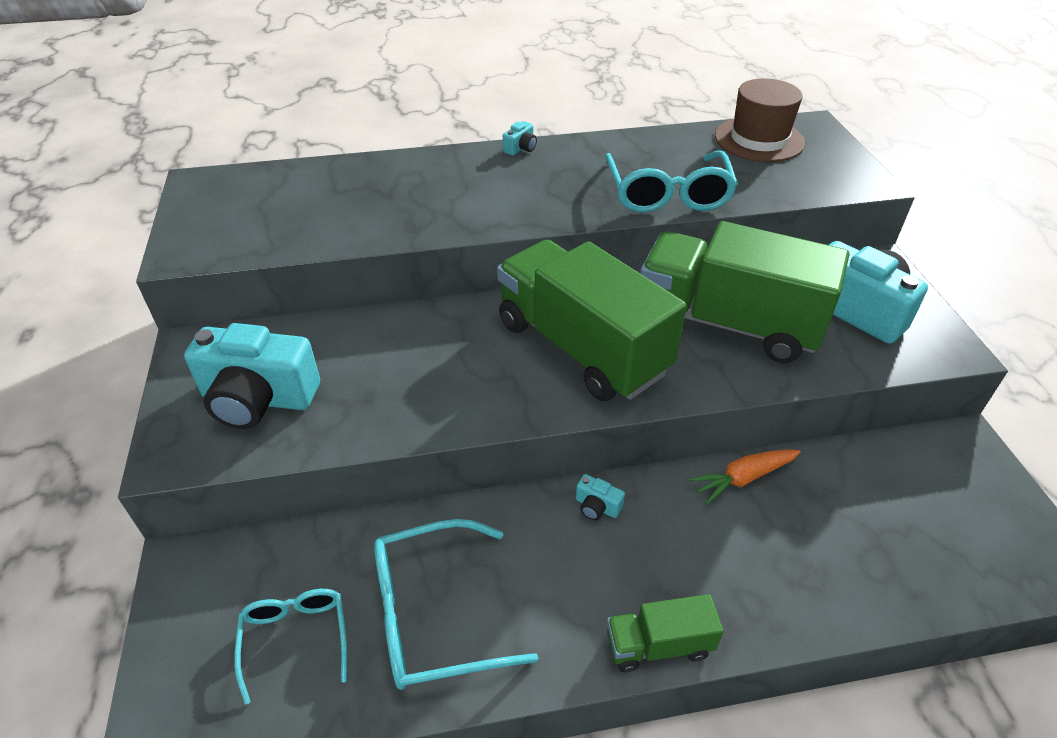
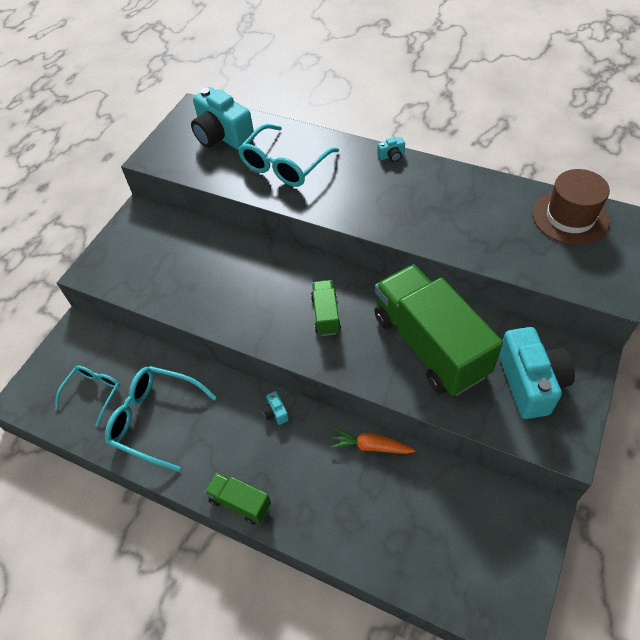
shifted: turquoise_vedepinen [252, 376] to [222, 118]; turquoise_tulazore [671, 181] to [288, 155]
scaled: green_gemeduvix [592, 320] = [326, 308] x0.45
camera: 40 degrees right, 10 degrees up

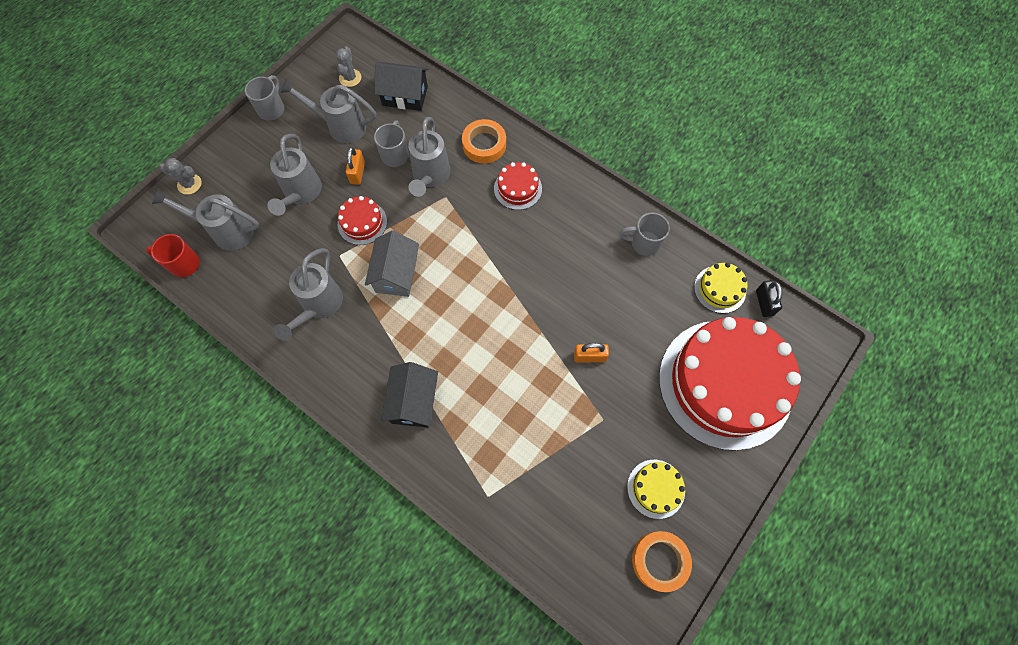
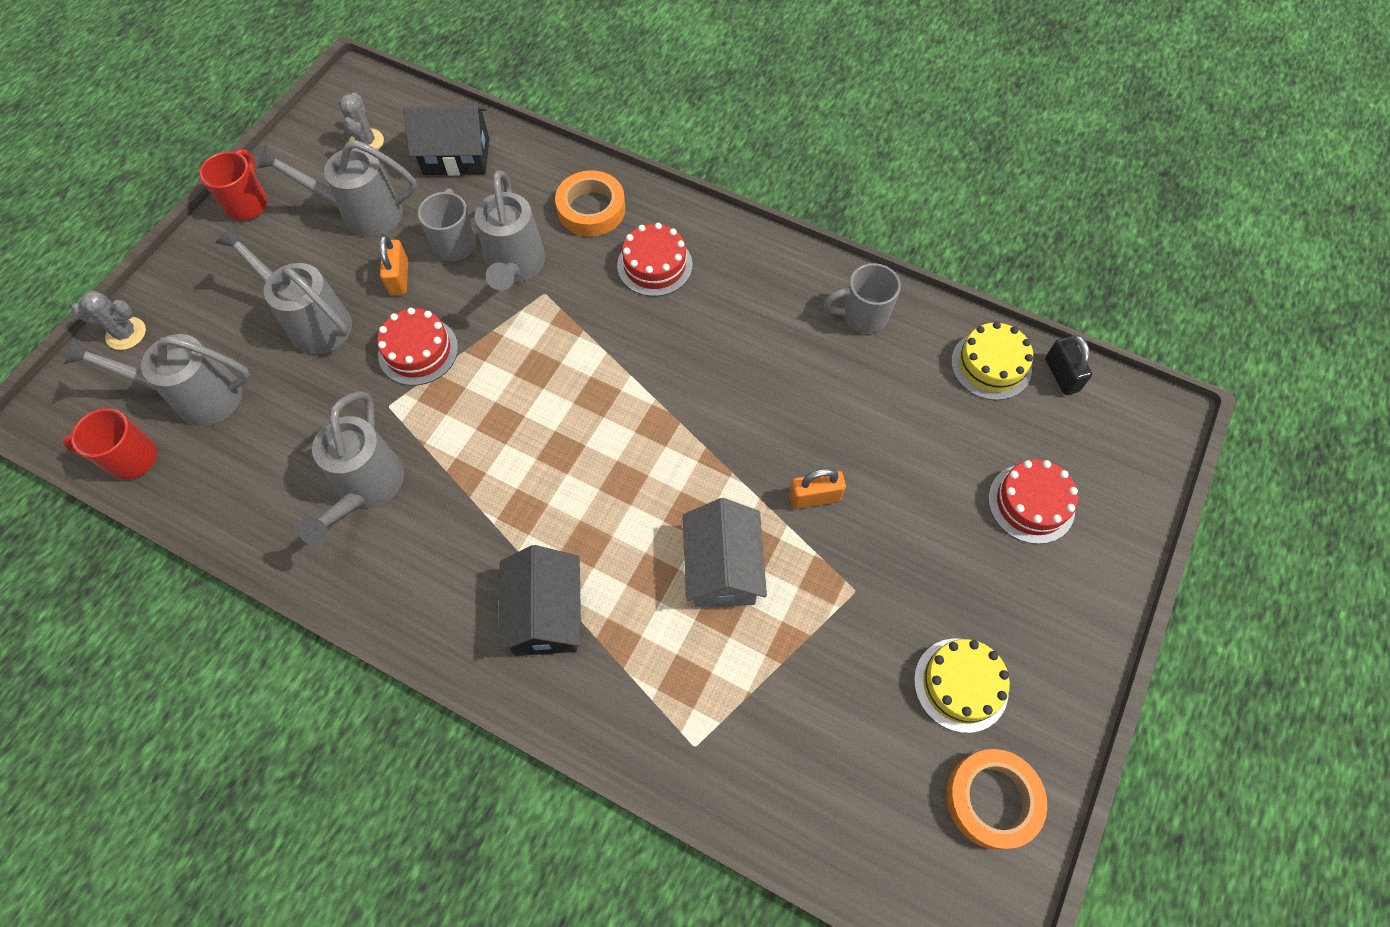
shifted: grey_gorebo [392, 263] to [724, 553]
repainted: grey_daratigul [264, 97] to red_daratigul [233, 184]
rotated: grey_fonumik [295, 175] = [283, 289] 135 degrees clockwise
scaled: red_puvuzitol [730, 384] = [1033, 502] x0.41
camera: 10 degrees left, 5 degrees down

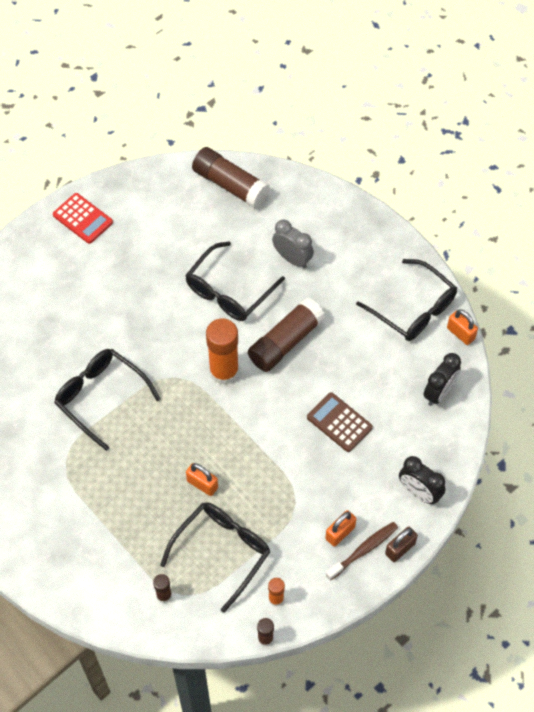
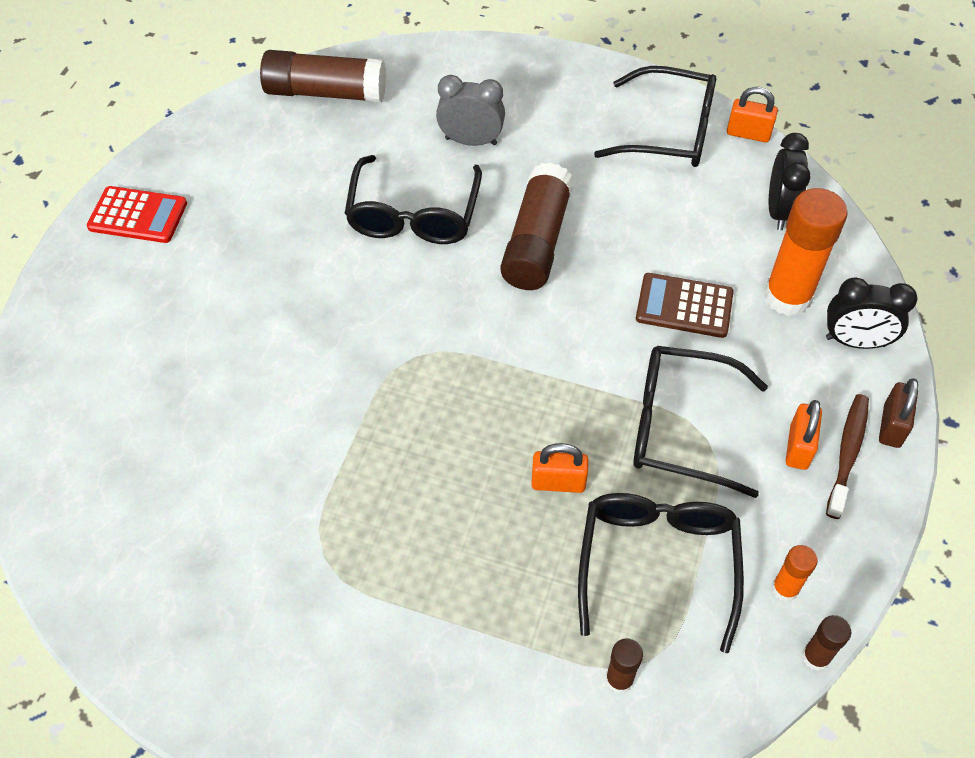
shifted: black_tulazore [107, 400] to [700, 422]; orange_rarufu [222, 351] to [806, 252]
camera: 30 degrees left, 5 degrees down

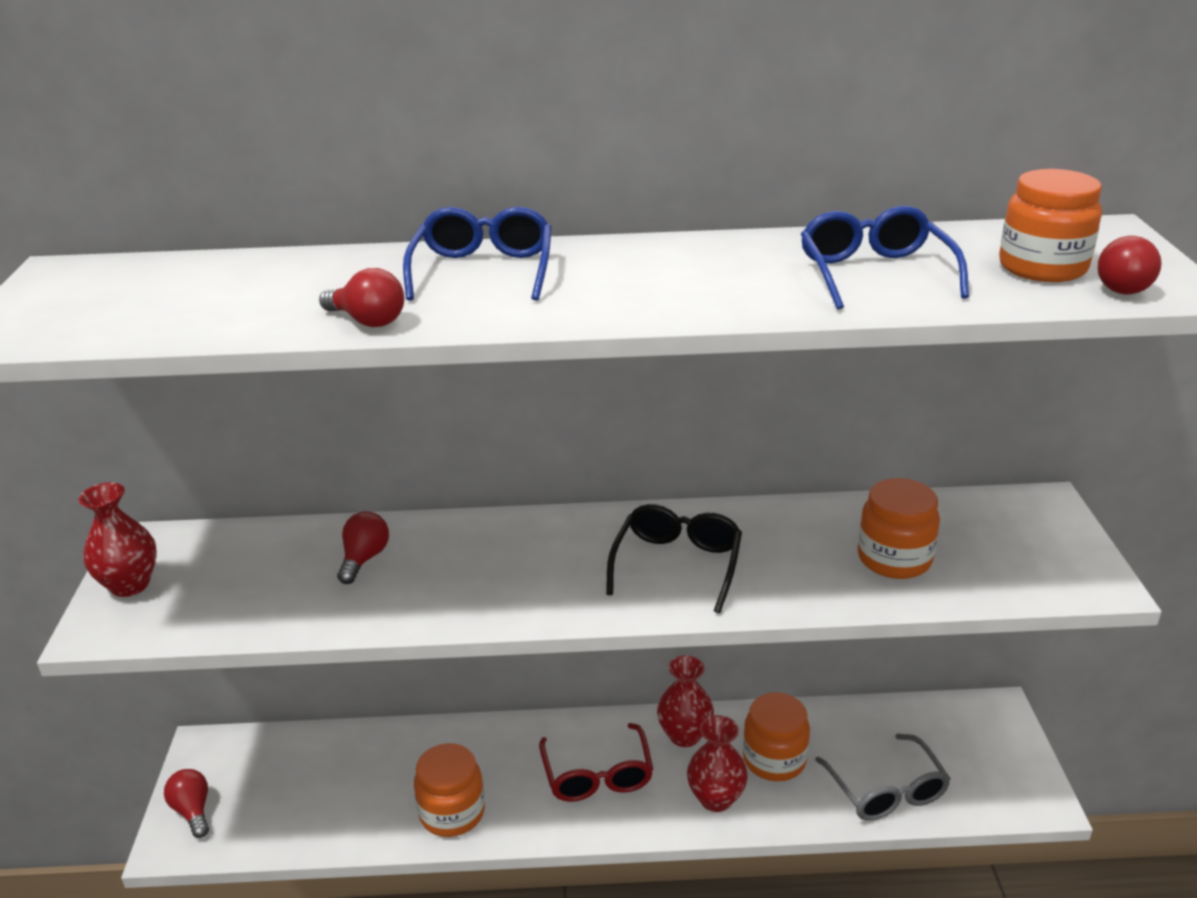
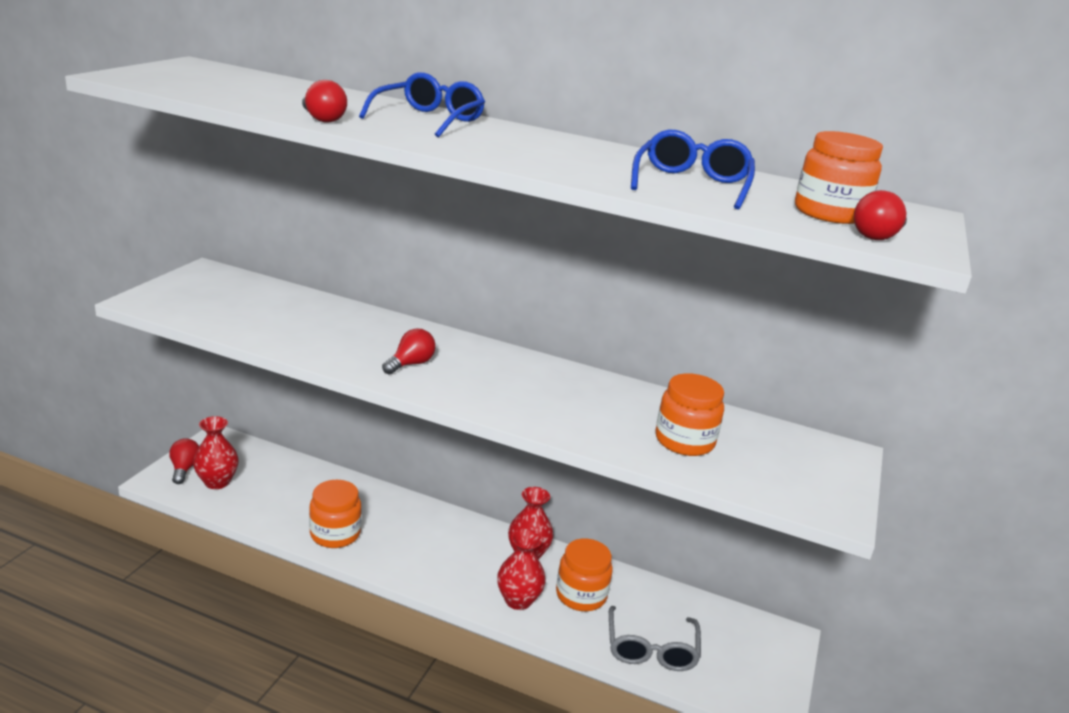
gone: red_tulazore [596, 762]; black_tulazore [674, 558]
shifted: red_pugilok [117, 539] to [216, 452]; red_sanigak [363, 548] to [409, 351]
camera: 20 degrees right, 5 degrees down

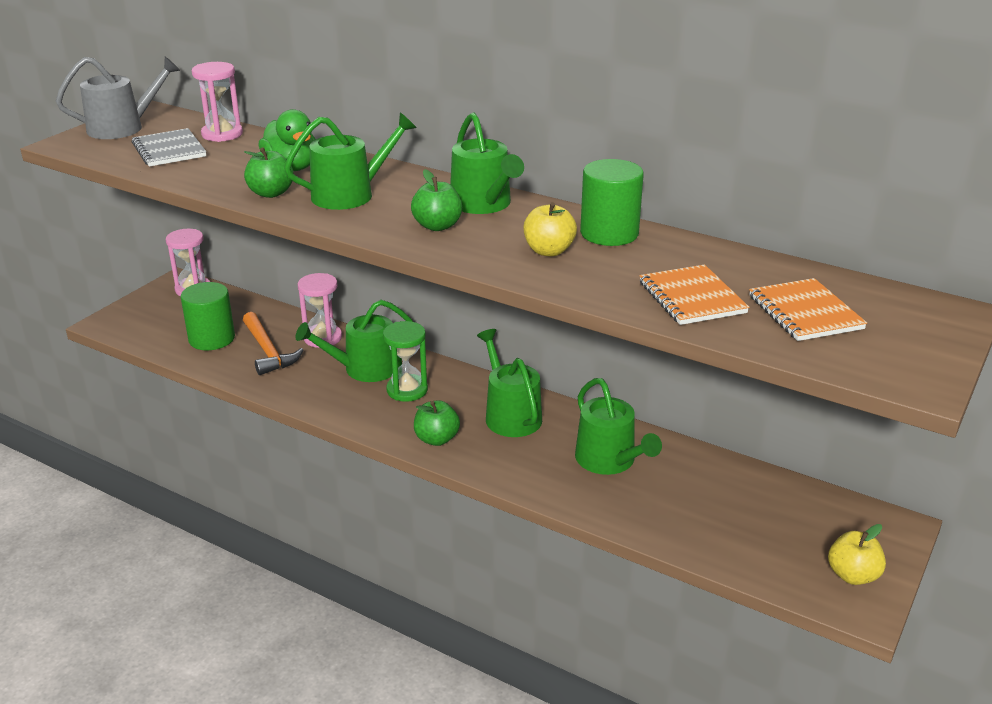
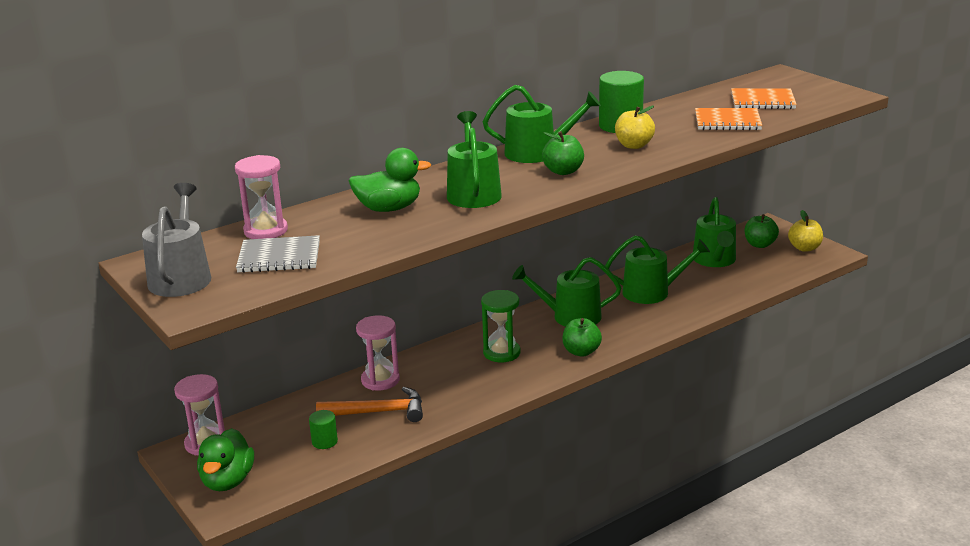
new: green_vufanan [225, 459]
shifted: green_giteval [269, 172] to [762, 231]; green_fonumik [354, 341] to [714, 232]
scaled: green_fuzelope [207, 316] = [323, 429] x0.52
camera: 65 degrees left, 5 degrees down

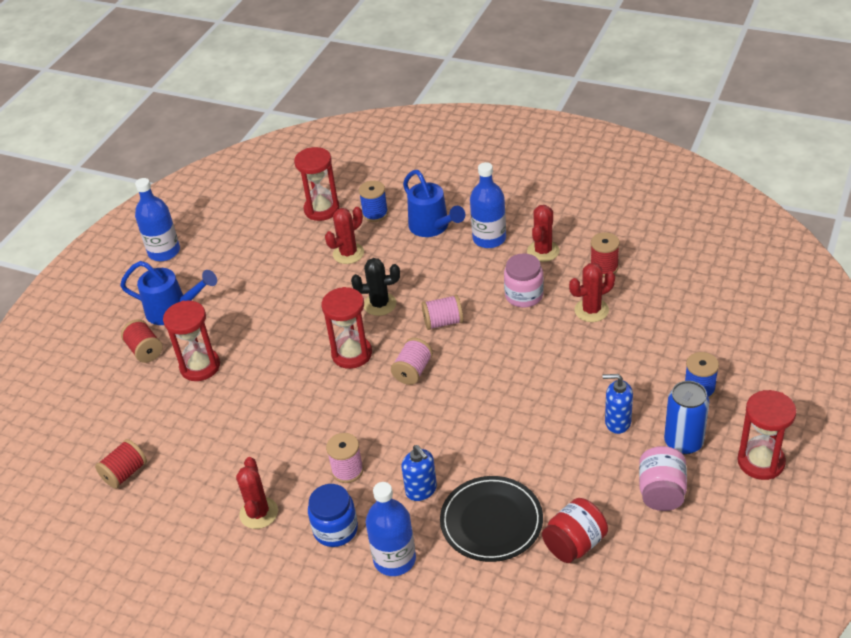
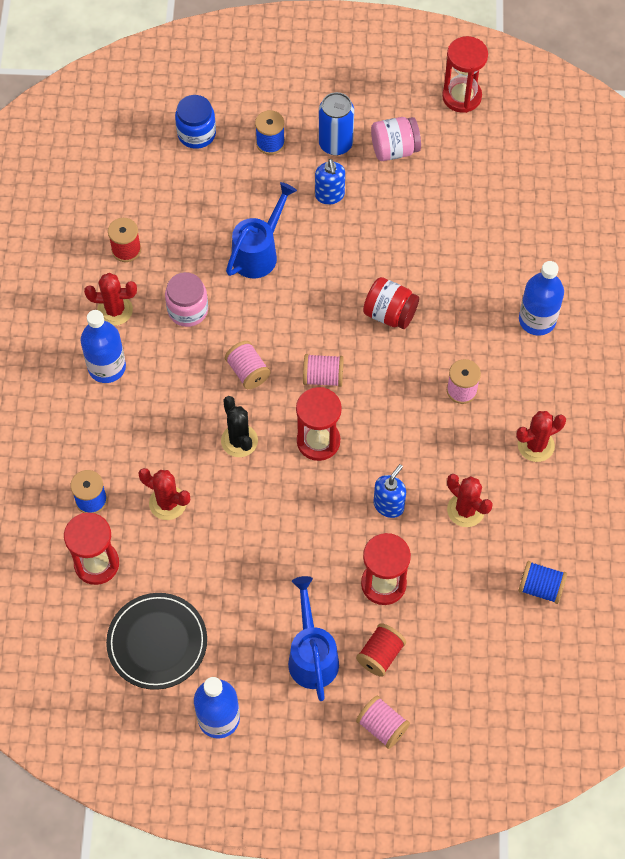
new: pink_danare [383, 722]
shifted: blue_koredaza [333, 515] to [195, 122]; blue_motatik [419, 473] to [389, 491]; blue_fonumik [434, 203] to [261, 230]; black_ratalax [491, 519] to [156, 641]; red_koredaza [575, 530] to [391, 303]; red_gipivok [592, 292] to [470, 500]; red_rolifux [766, 435] to [465, 74]
repainted: red_danare [121, 464] to blue_danare [542, 582]
camera: 115 degrees left, 20 degrees up

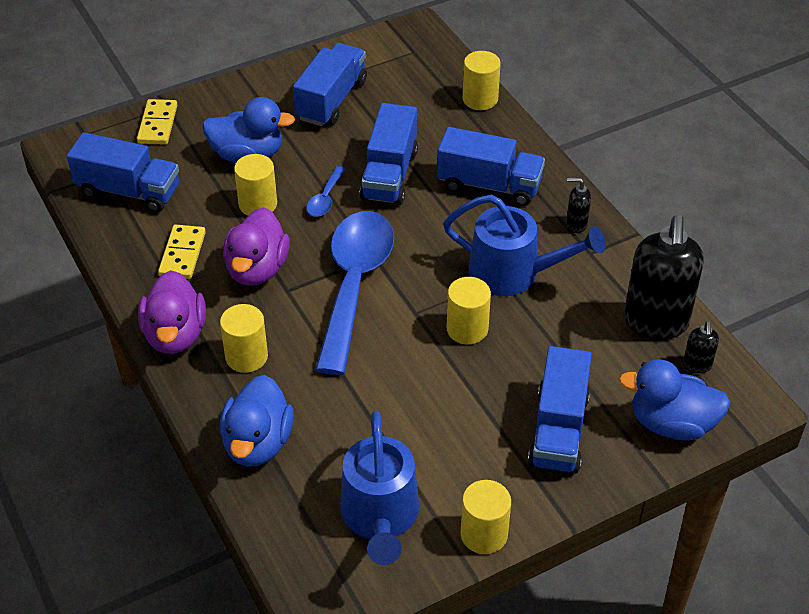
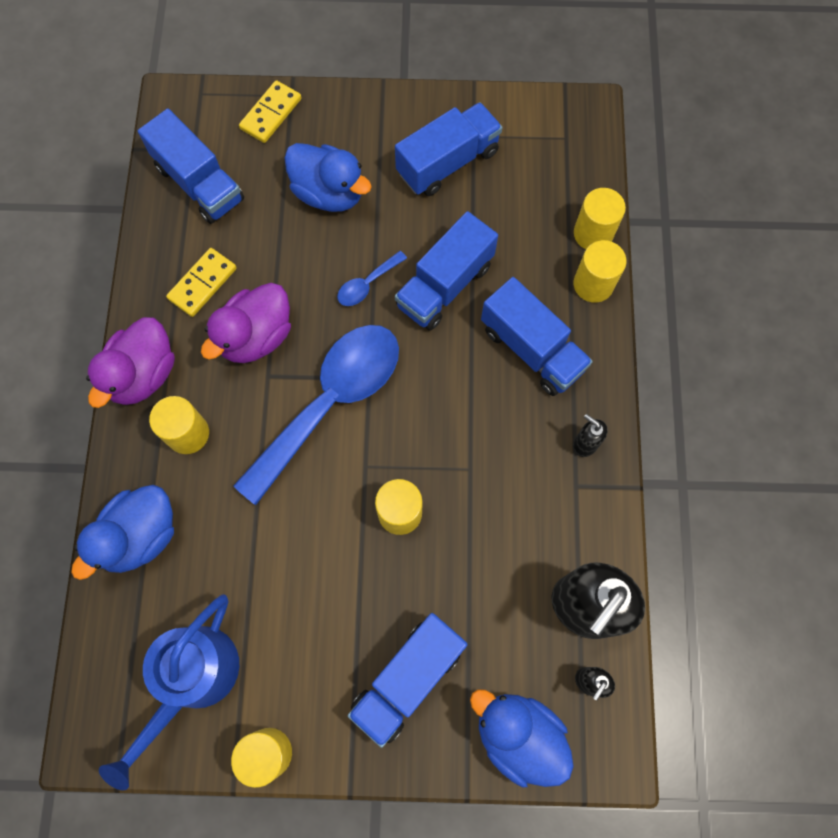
gone: blue_fonumik [524, 245]
shifted: yellow_fuzelope [255, 185] to [600, 271]
camera: 30 degrees right, 25 degrees up

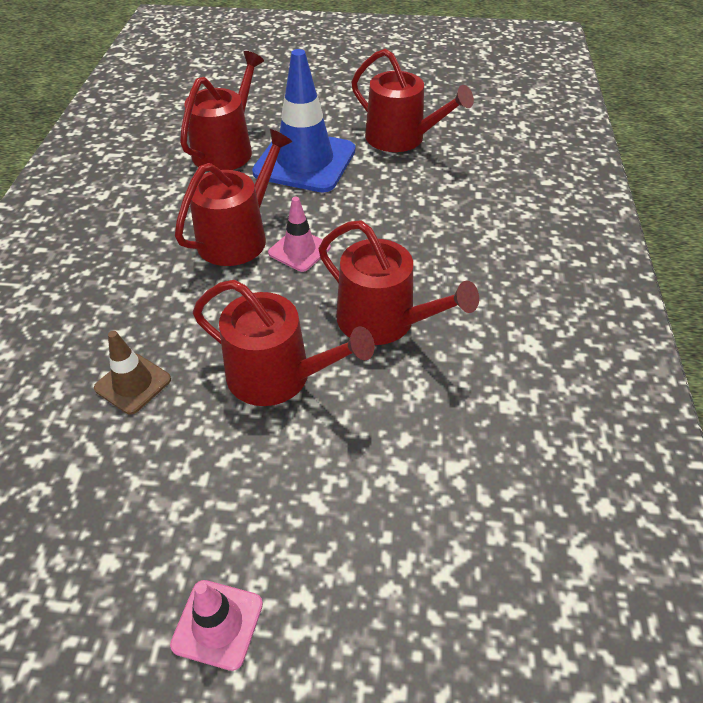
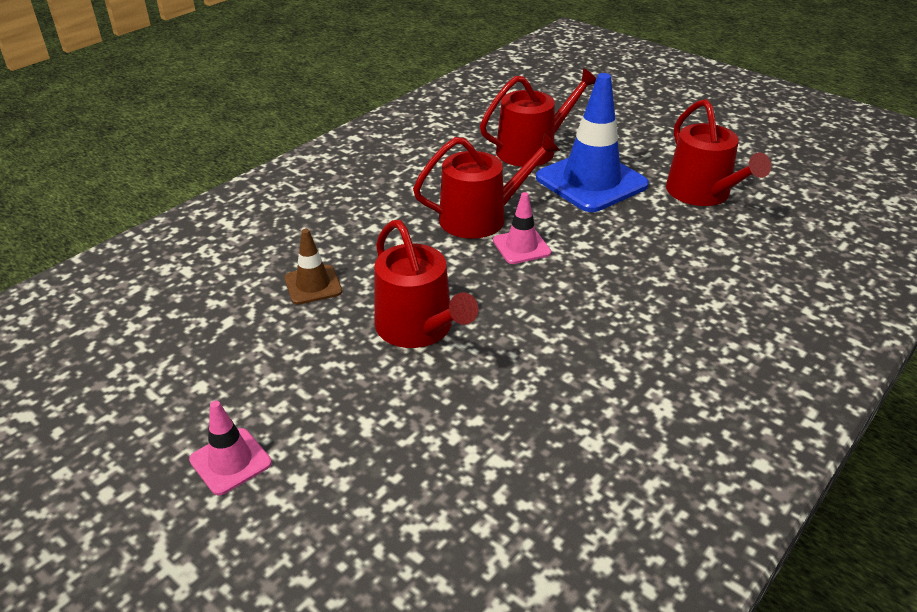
gone: red_fonumik [399, 282]
camera: 35 degrees right, 10 degrees down

